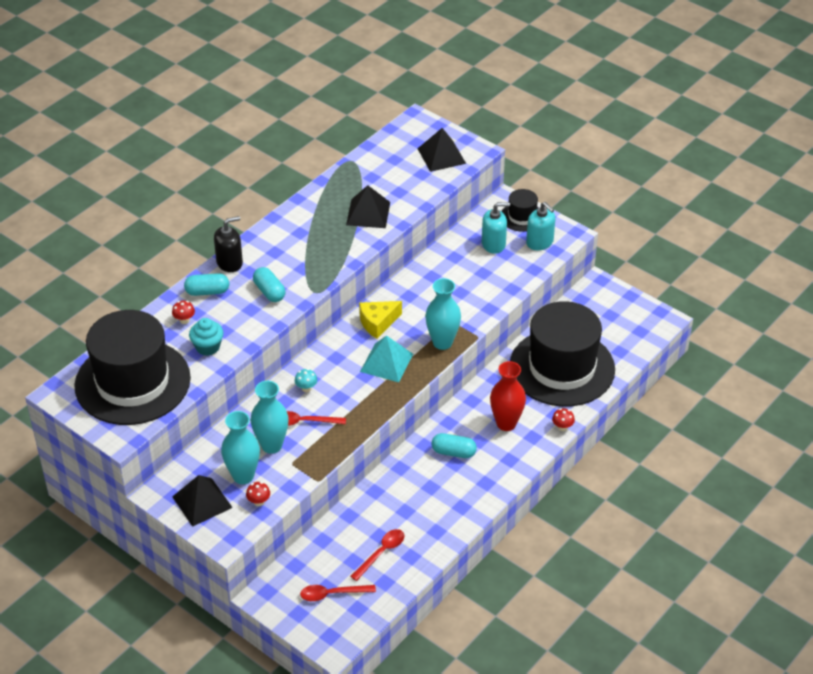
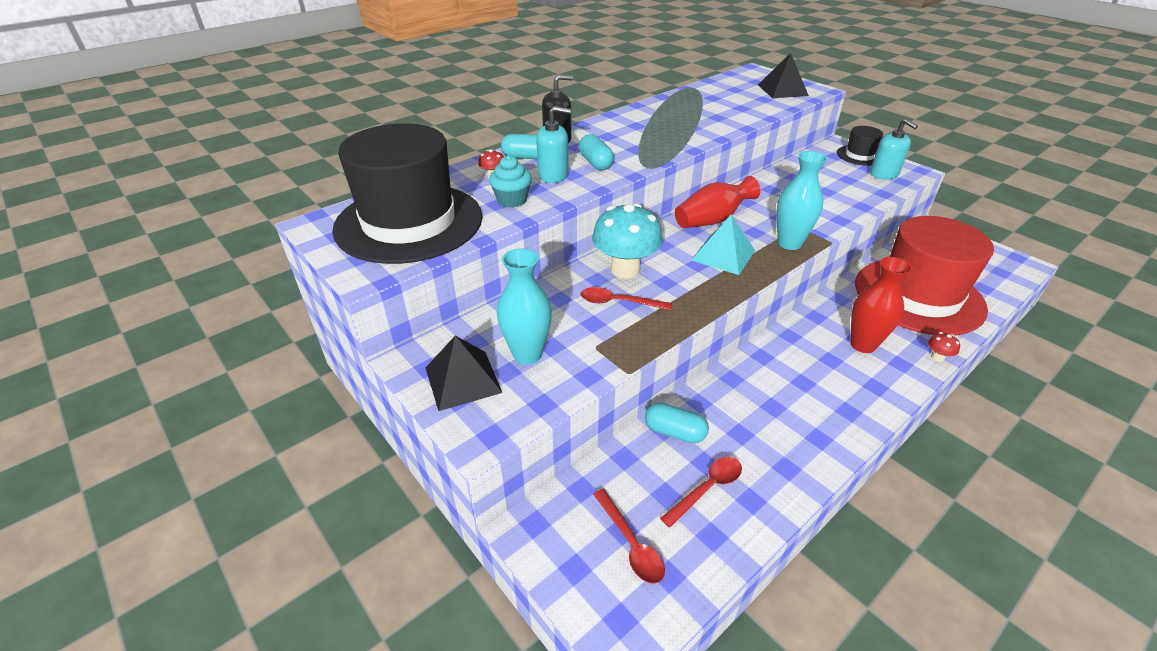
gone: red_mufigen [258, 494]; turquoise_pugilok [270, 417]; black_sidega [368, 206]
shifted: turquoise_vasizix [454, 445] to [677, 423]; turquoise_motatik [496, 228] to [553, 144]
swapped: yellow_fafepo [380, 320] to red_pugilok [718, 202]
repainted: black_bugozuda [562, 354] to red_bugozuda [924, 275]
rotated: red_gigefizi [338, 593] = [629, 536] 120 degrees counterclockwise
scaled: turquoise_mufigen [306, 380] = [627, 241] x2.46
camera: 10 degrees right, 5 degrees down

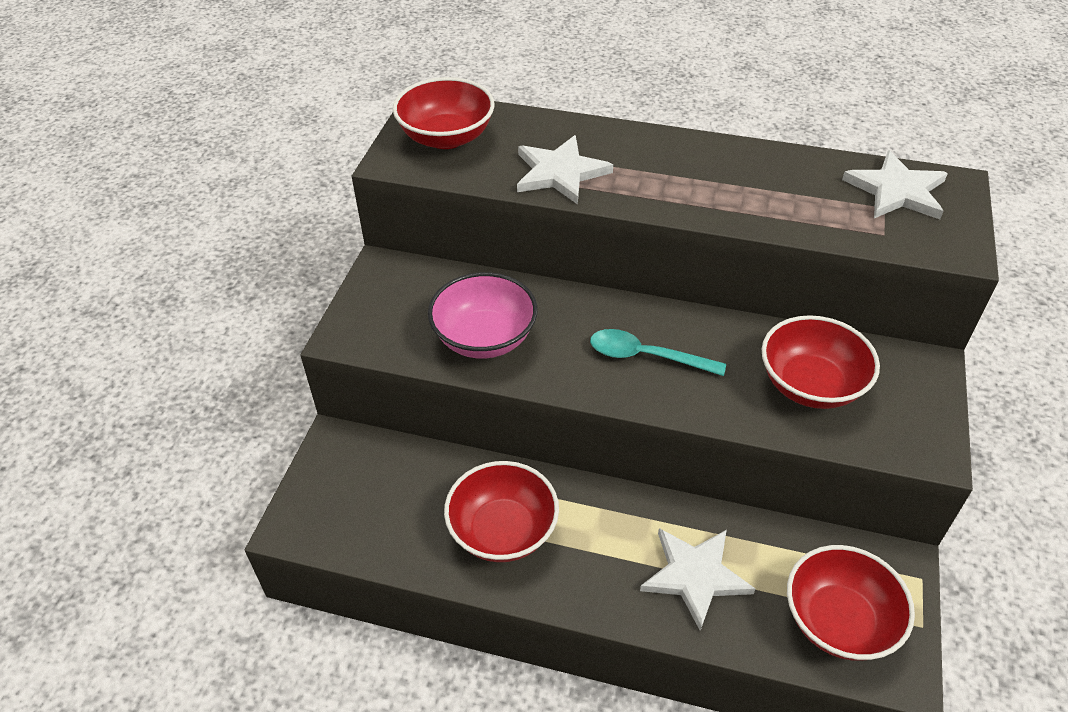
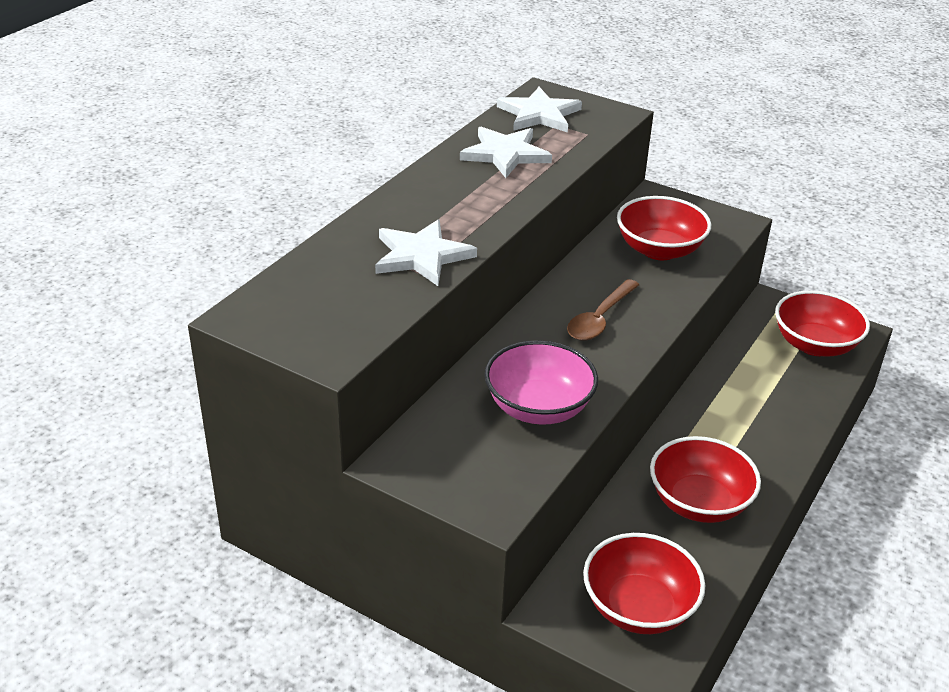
shifted: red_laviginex [444, 113] to [644, 583]; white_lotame [697, 579] to [506, 152]
repainted: turquoise_gigefizi [658, 352] to brown_gigefizi [603, 310]
camera: 75 degrees left, 10 degrees down

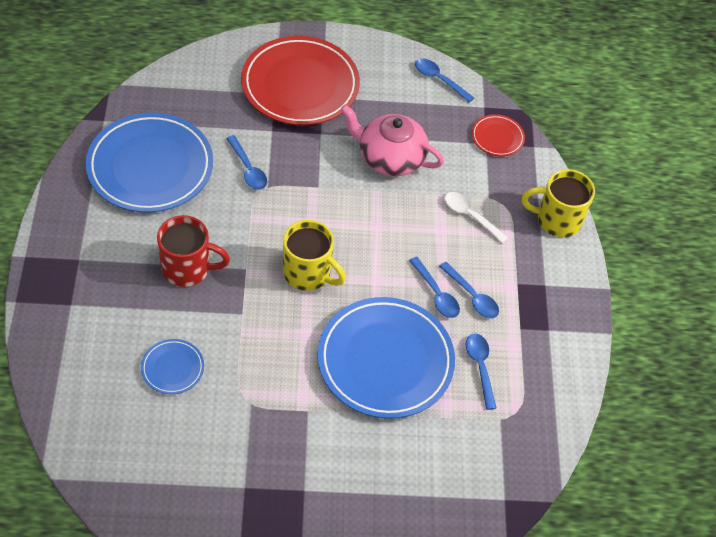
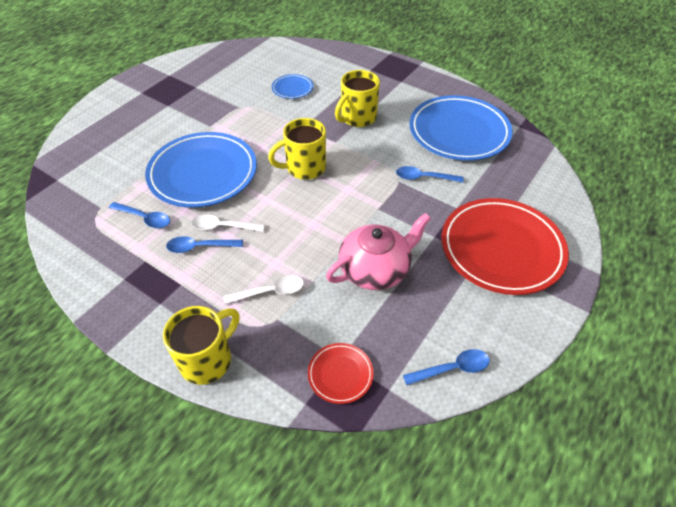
repainted: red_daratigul [193, 251] to yellow_daratigul [357, 98]; blue_gigefizi [434, 287] to white_gigefizi [228, 223]
camera: 130 degrees right, 5 degrees down

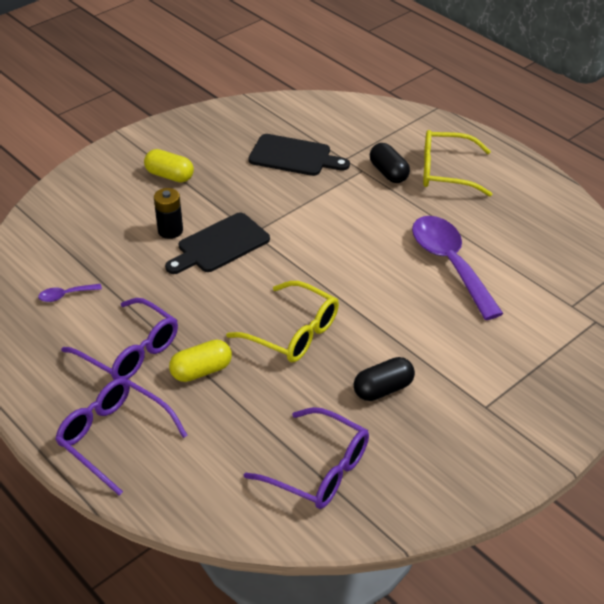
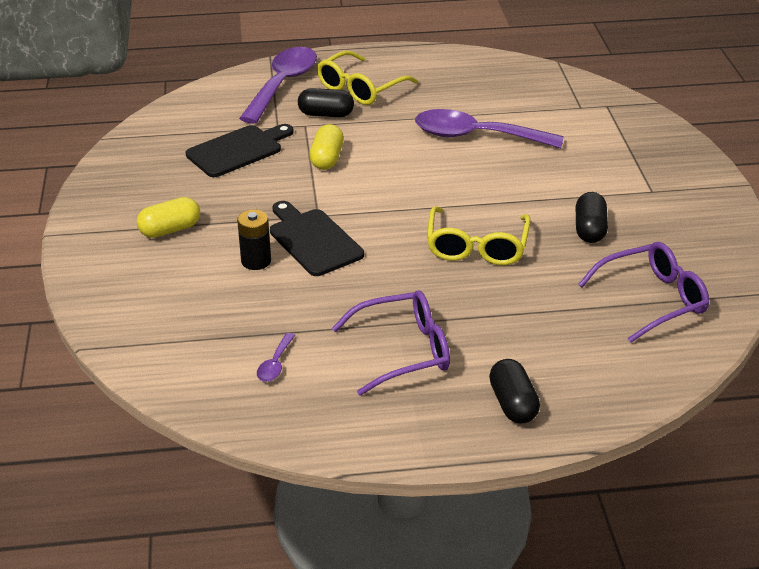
new: purple_gigefizi [278, 85]
shifted: yellow_vasizix [200, 361] to [326, 147]
swapped: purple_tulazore [121, 437] to black_vasizix [514, 391]
rotated: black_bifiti [217, 243] = [317, 238] 150 degrees clockwise; yellow_tulazore [282, 321] = [479, 235] 120 degrees clockwise
camera: 55 degrees left, 5 degrees down

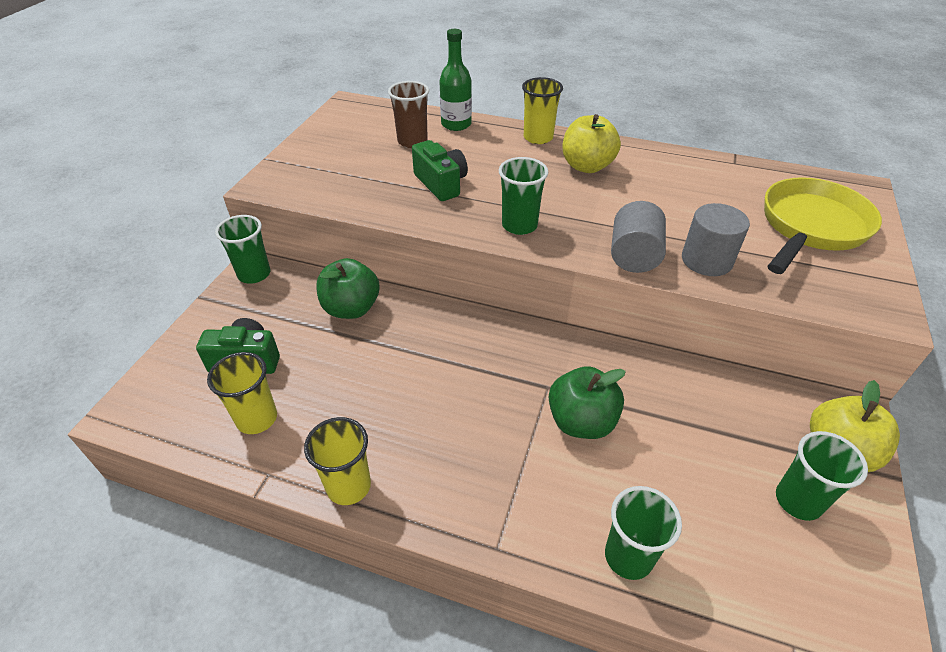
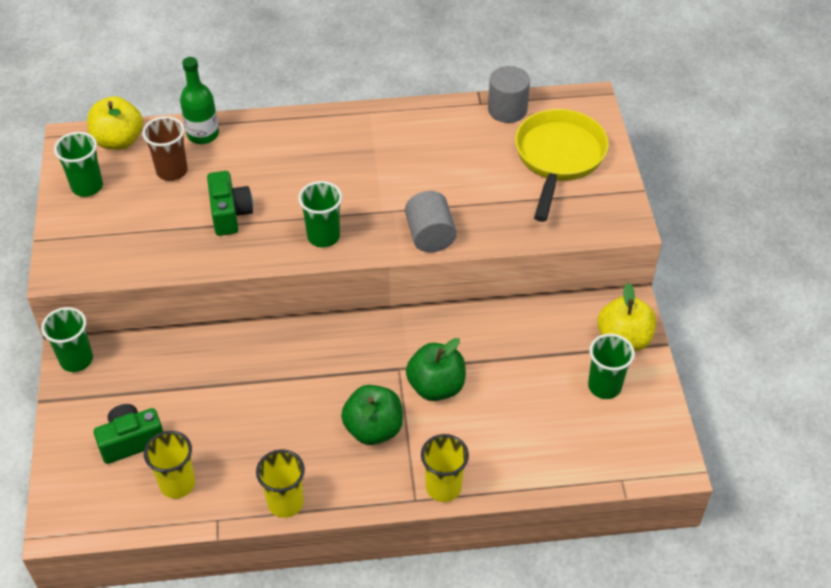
shifted: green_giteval [347, 288] to [372, 415]; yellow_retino [542, 110] to [445, 468]; yellow_giteval [591, 143] to [115, 123]; green_retino [643, 533] to [78, 164]; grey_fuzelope [716, 239] to [509, 94]
rotated: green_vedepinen [440, 170] = [230, 203] 45 degrees clockwise
camera: 25 degrees left, 5 degrees up

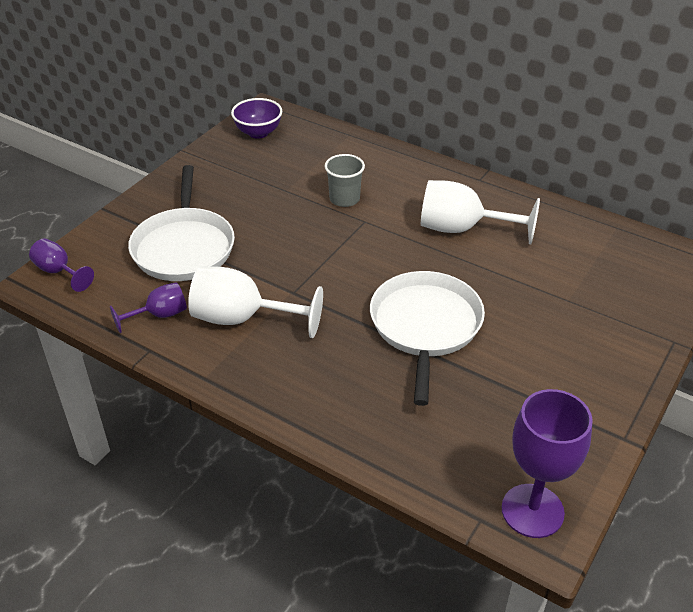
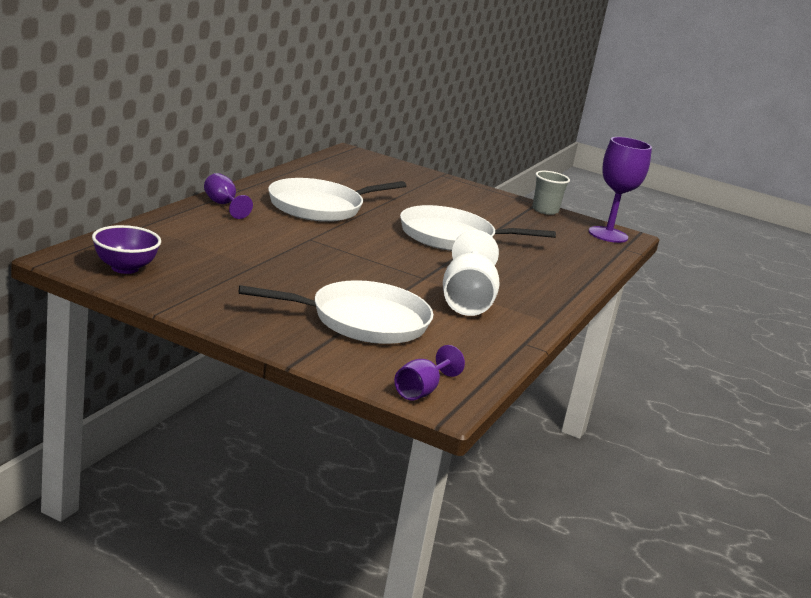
shifted: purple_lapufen [148, 307] to [228, 196]; grey_retino [345, 180] to [551, 193]
swapped: white_lapufen [480, 212] to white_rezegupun [337, 200]
camera: 100 degrees left, 20 degrees down

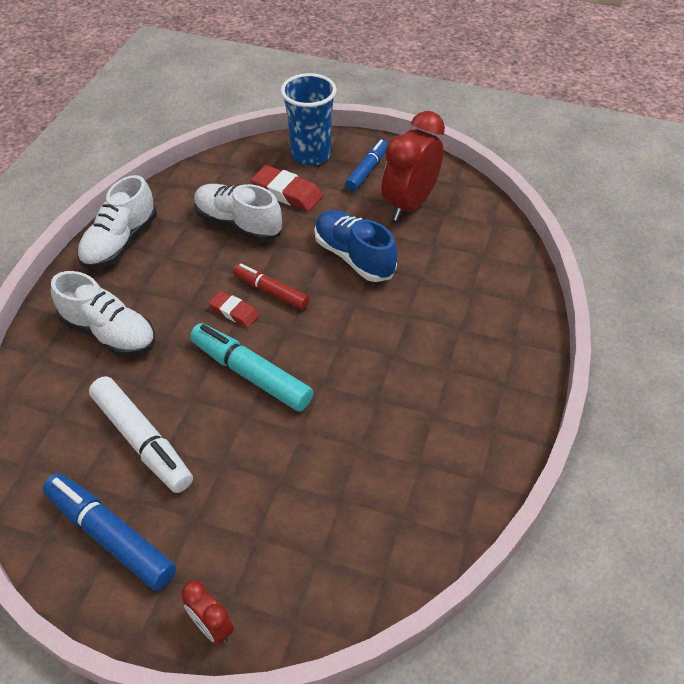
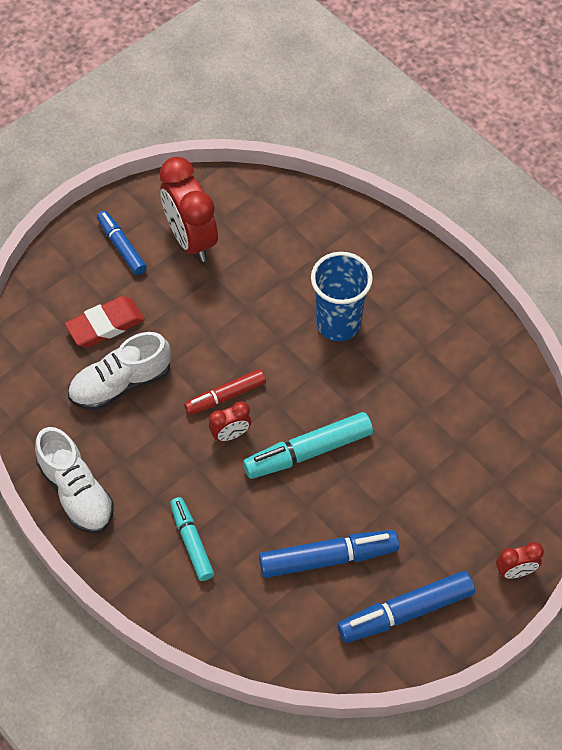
gone: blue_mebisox [355, 246]
shifted: blue_retino [309, 119] to [342, 296]
swapped: white_mebisox [103, 313] to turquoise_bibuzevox [192, 539]; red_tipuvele [234, 309] to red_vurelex [230, 421]
repainted: white_bibuzevox [141, 434] to blue_bibuzevox [329, 554]
camera: 60 degrees left, 10 degrees up

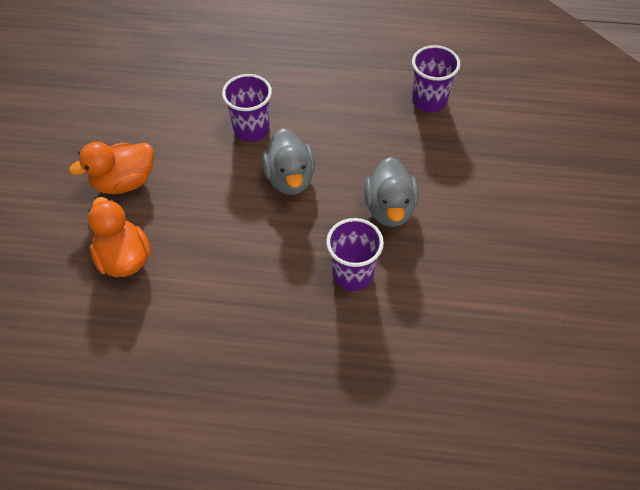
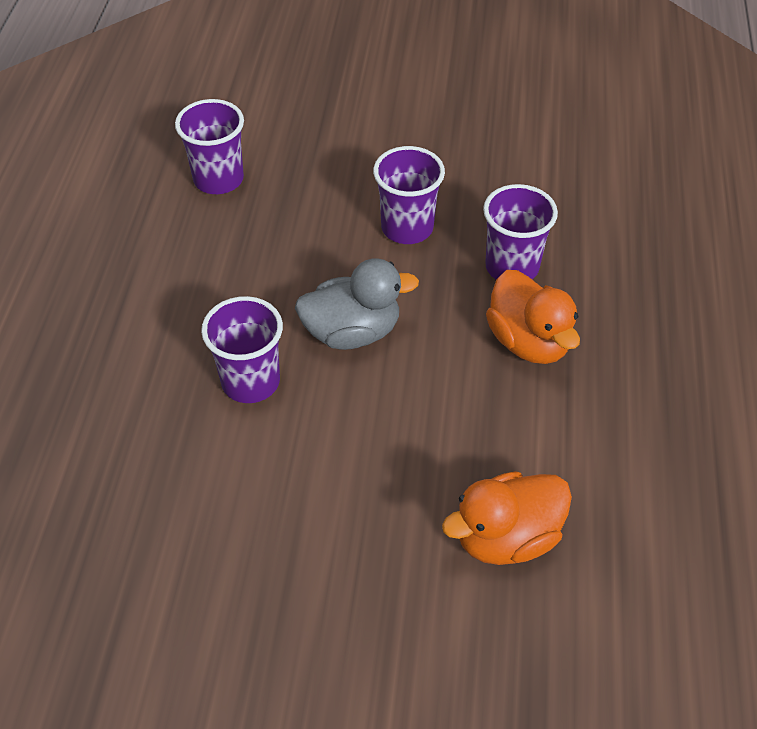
shifted: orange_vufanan [111, 168] to [533, 317]
swapped: grey_vufanan [391, 192] to purple_retino [409, 195]
camera: 90 degrees left, 5 degrees down

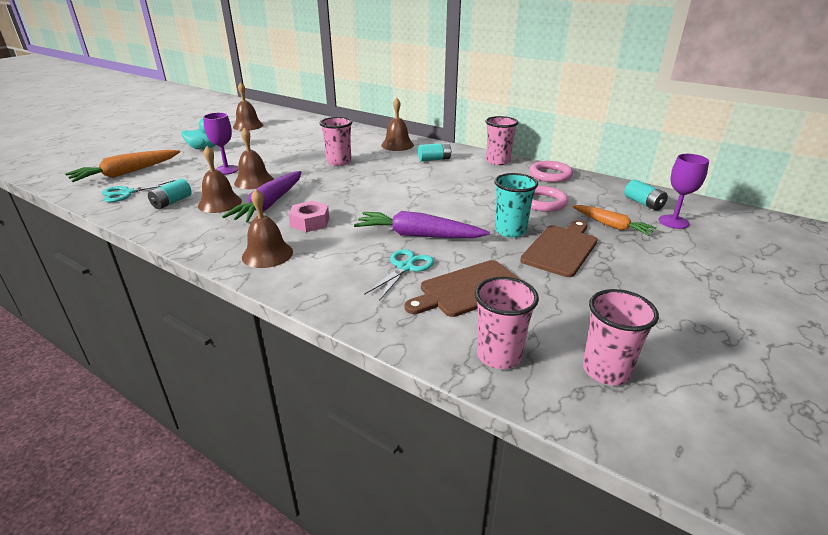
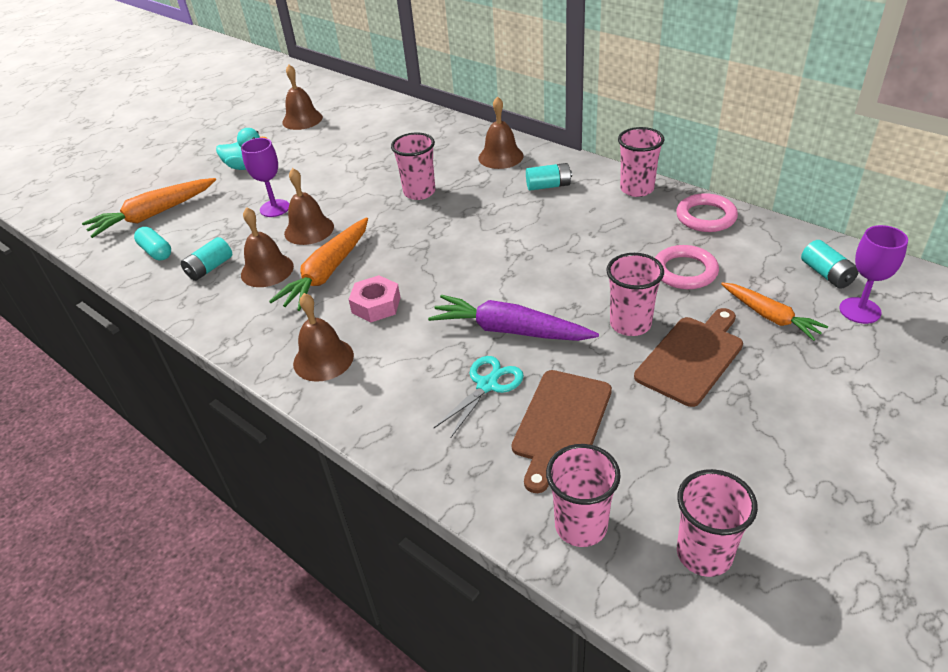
swapped: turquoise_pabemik [138, 191] to turquoise_vasizix [152, 243]
repainted: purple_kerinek [262, 196] to orange_kerinek [318, 264]; turquoise_retino [516, 205] to pink_retino [635, 294]
rotated: brown_bifiti [463, 288] = [562, 431] 45 degrees counterclockwise
camera: 10 degrees right, 10 degrees up

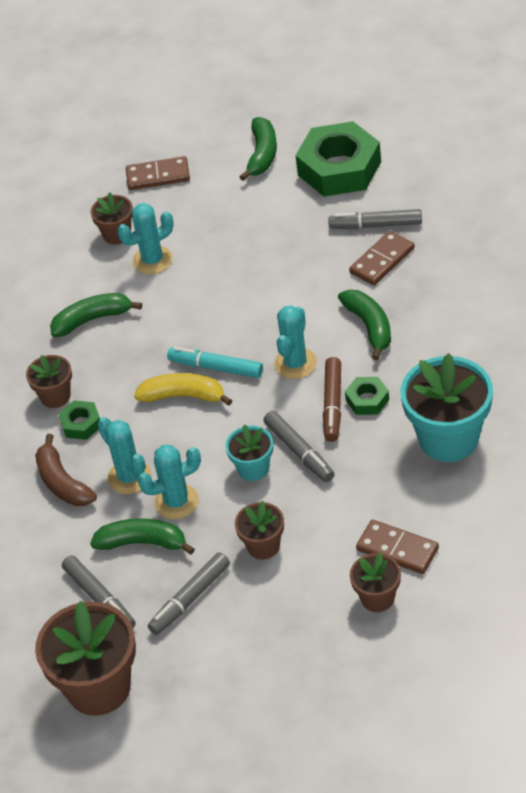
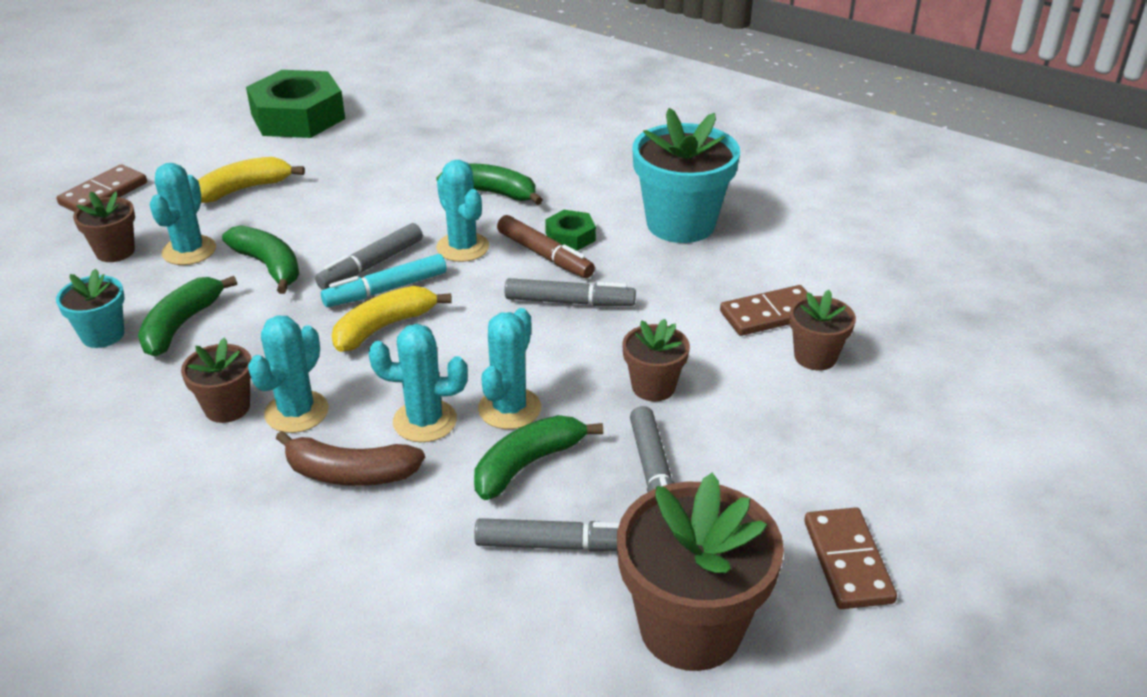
new: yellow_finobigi [251, 180]
shifted: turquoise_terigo [249, 452] to [90, 308]; green_finobigi [258, 149] to [260, 259]; grey_bibuzevox [375, 219] to [369, 256]; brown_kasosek [382, 258] to [850, 558]
swapped: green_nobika [79, 420] to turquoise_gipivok [288, 374]
camera: 55 degrees left, 10 degrees down

